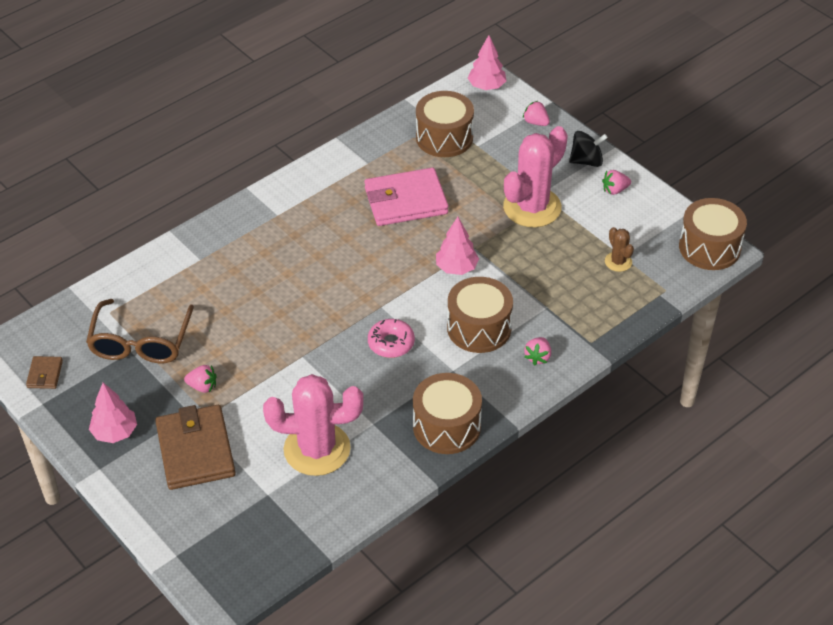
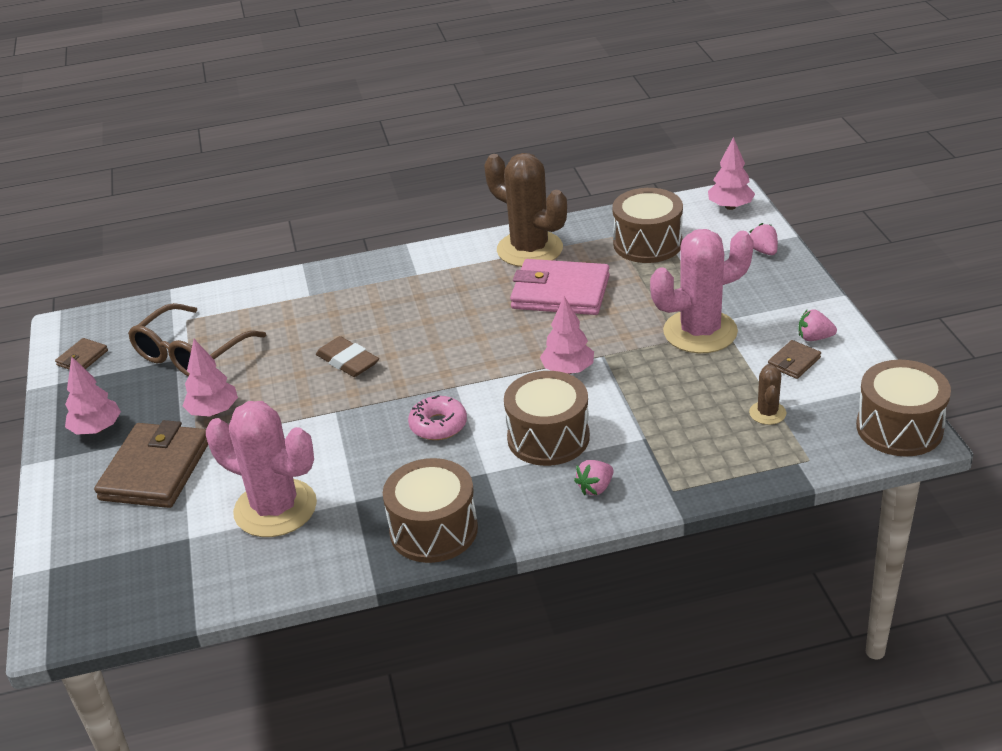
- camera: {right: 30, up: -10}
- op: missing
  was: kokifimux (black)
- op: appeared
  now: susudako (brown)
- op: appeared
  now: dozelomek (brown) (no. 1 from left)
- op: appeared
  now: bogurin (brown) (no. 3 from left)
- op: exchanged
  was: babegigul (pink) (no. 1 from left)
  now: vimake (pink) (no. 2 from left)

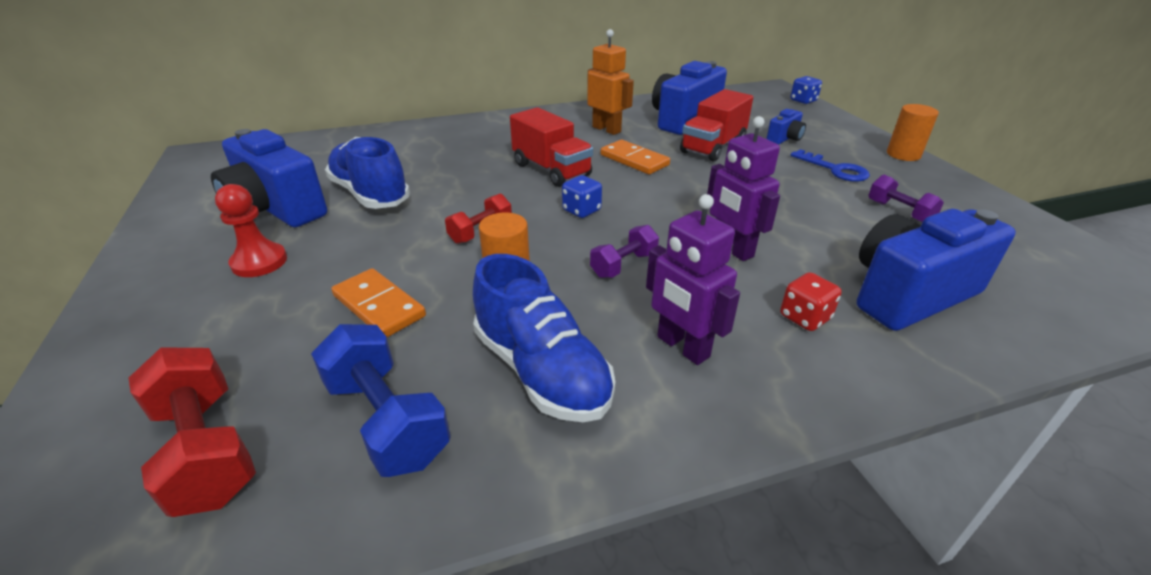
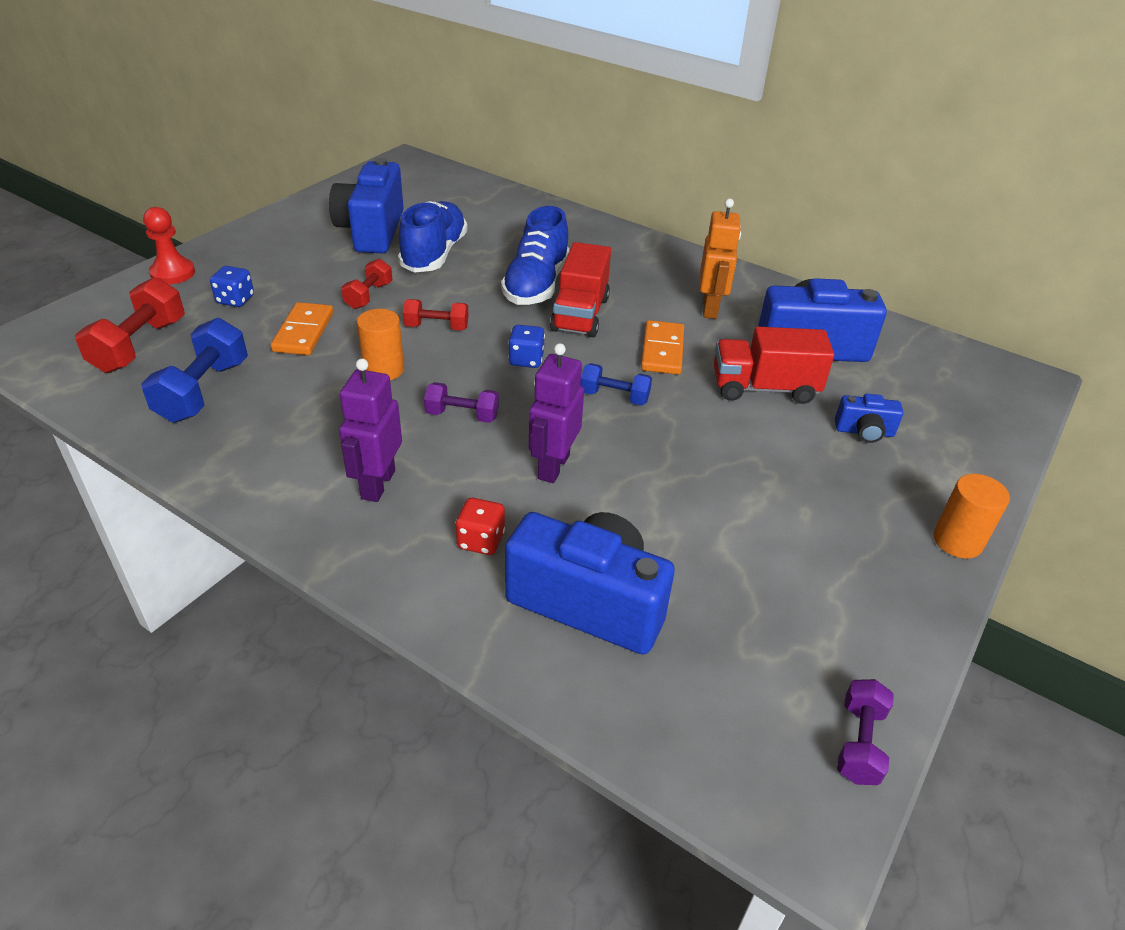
- camera: {right: 50, up: 5}
- op: missing
  was: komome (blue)
- op: appeared
  now: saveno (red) (no. 2 from left)
- op: appeared
  now: saveno (blue) (no. 2 from left)
- op: relocated
  was: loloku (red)
- op: relocated
  was: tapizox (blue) (no. 2 from left)
- op: relocated
  was: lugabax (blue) (no. 2 from left in the first image)
  now: lugabax (blue) (no. 1 from left)
- op: relocated
  was: saveno (purple) (no. 2 from left)

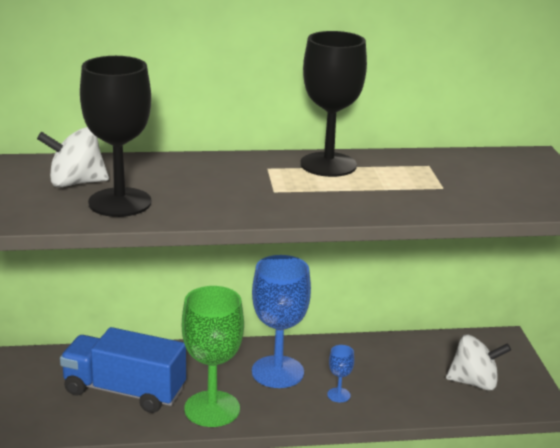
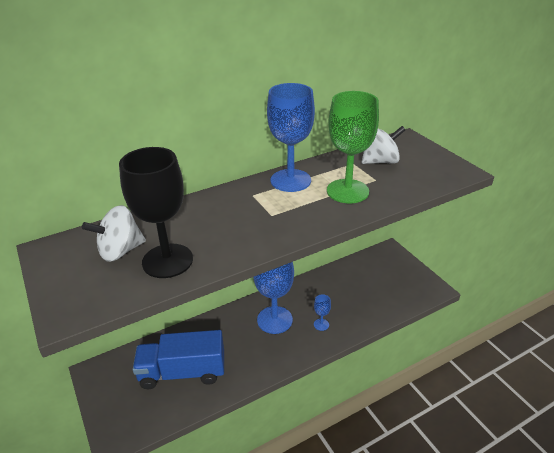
- camera: {right: -20, up: 10}
- op: relocated
  was: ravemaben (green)
- op: relocated
  was: kokifimux (white) (no. 2 from left)
- op: colour
  was: ravemaben (black) (no. 2 from left)
  now: ravemaben (blue) (no. 2 from left)

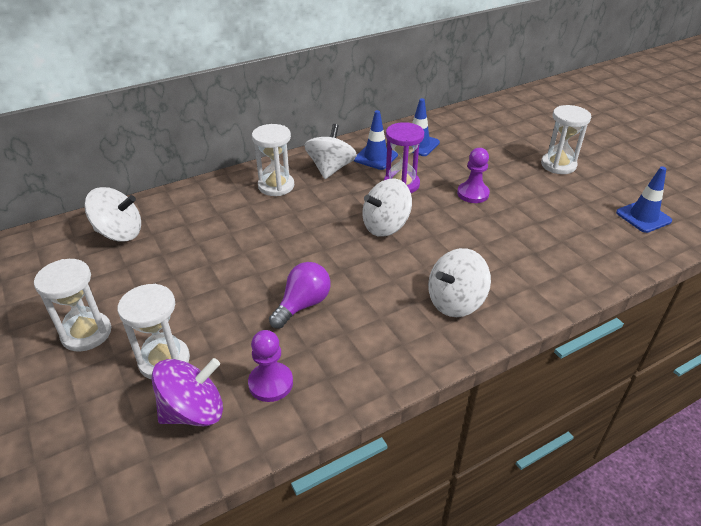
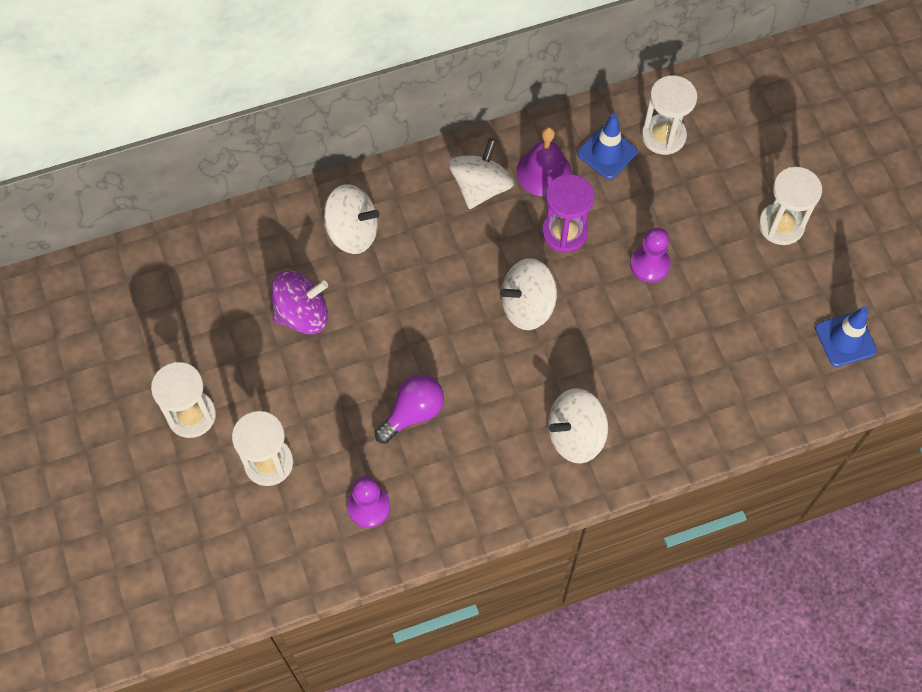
- camera: {right: 10, up: 25}
- op: relocated
  was: kokifimux (white) (no. 1 from left)
- op: relocated
  was: kokifimux (purple)
- op: relocated
  was: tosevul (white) (no. 3 from left)
- op: exchanged
  was: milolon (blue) (no. 1 from left)
  now: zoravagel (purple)

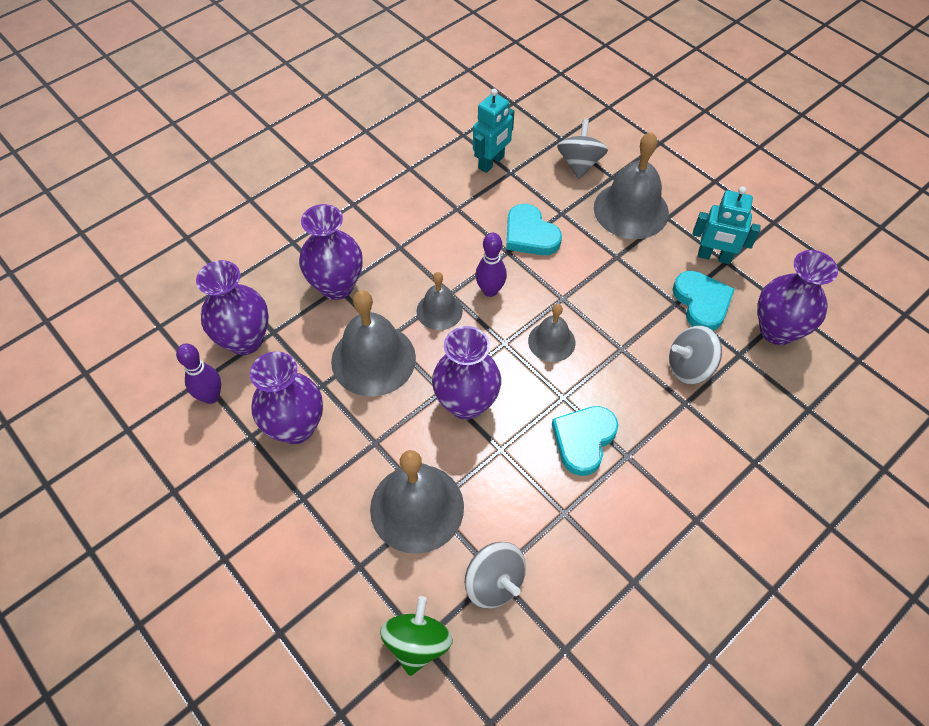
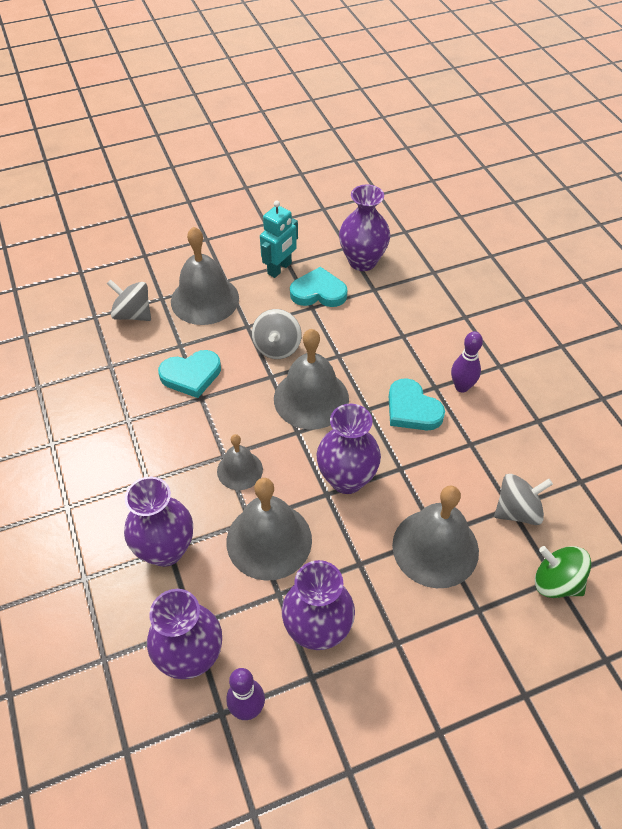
- camera: {right: -70, up: -5}
- op: missing
  was: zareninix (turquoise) (no. 1 from left)
- op: relocated
  was: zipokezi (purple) (no. 2 from left)
- op: relocated
  was: kokifimux (grey) (no. 3 from left in the first image)
  now: kokifimux (grey) (no. 2 from left)
- op: size
  was: zoravagel (grey) (no. 4 from left)
  ratio: 1.76

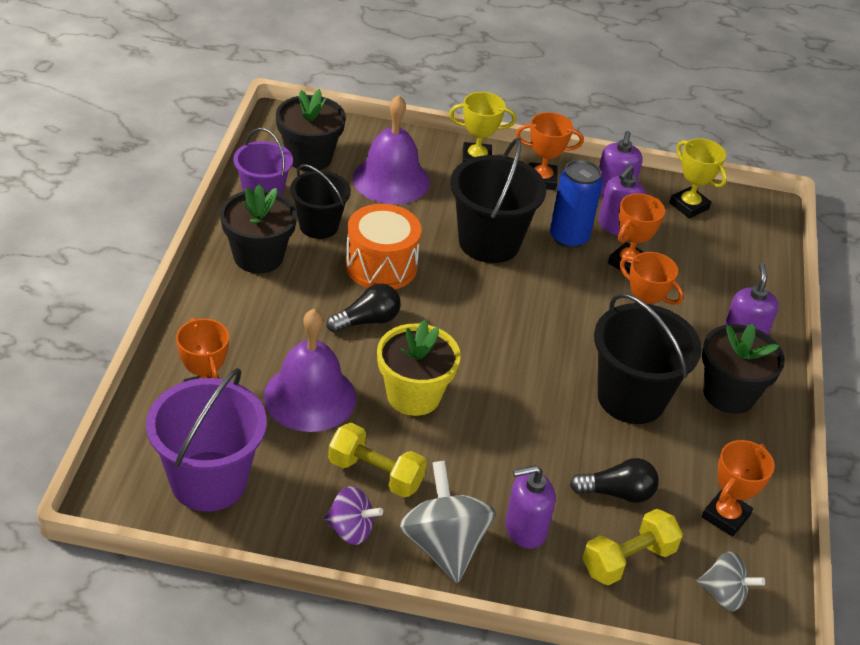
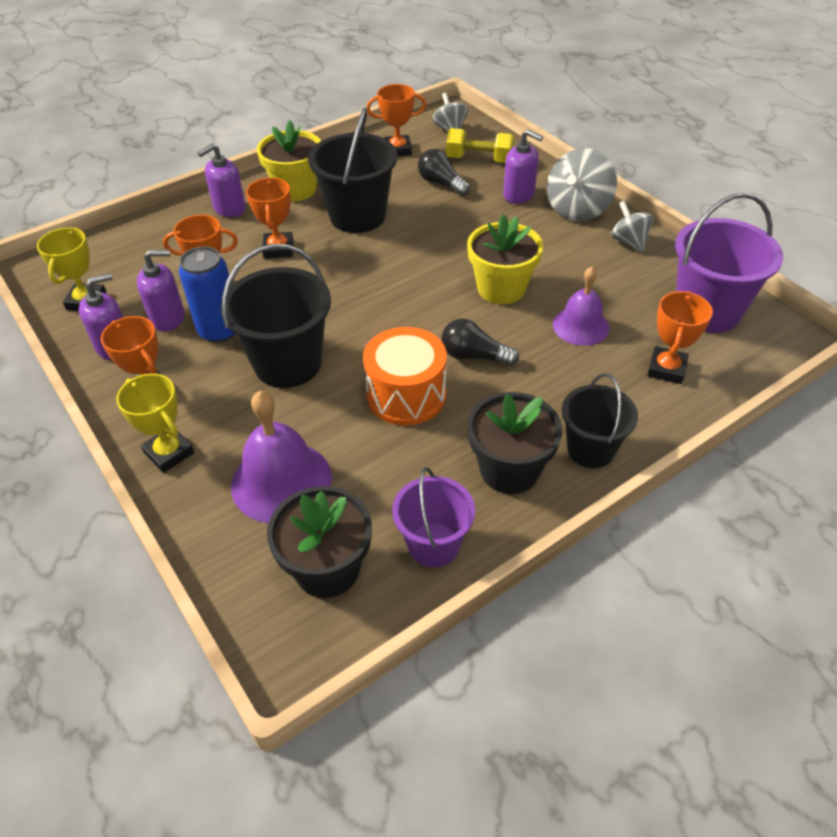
- camera: {right: -130, up: 5}
- op: missing
  was: saveno (yellow) (no. 1 from left)
- op: relocated
  was: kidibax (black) (no. 1 from left in the first image)
  now: kidibax (black) (no. 3 from left)
- op: colour
  was: kokifimux (purple)
  now: kokifimux (grey) (no. 3 from left)
- op: colour
  was: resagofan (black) (no. 3 from left)
  now: resagofan (yellow) (no. 1 from left)
- op: size
  was: zoravagel (purple) (no. 1 from left in the first image)
  ratio: 0.66

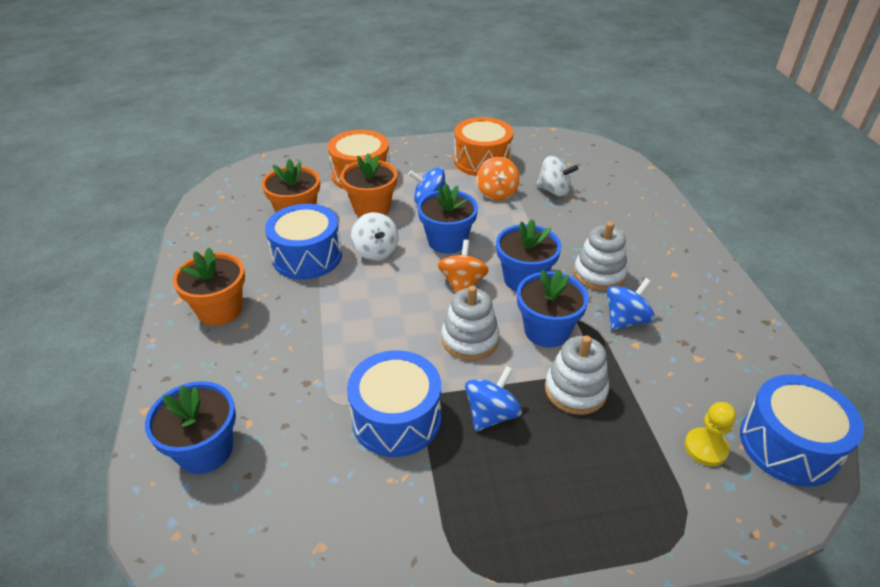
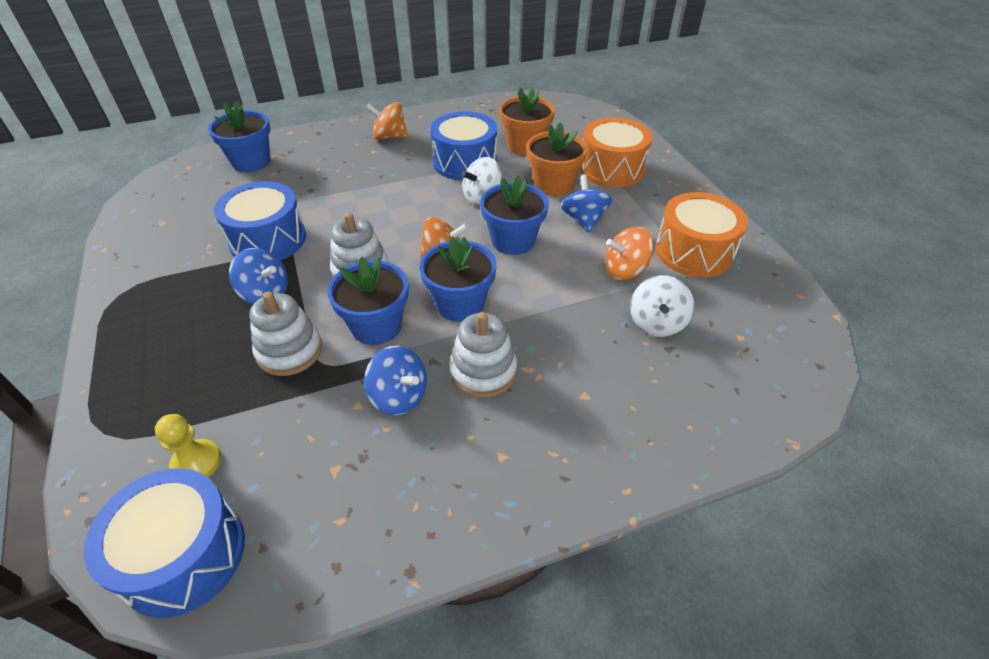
- camera: {right: 80, up: 5}
- op: exchanged
  was: resagofan (orange) (no. 1 from left)
  now: kokifimux (orange) (no. 1 from left)

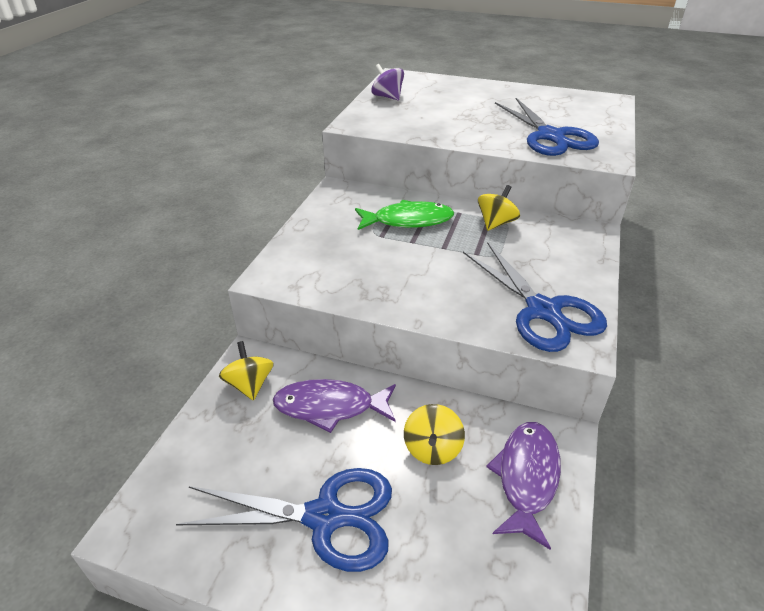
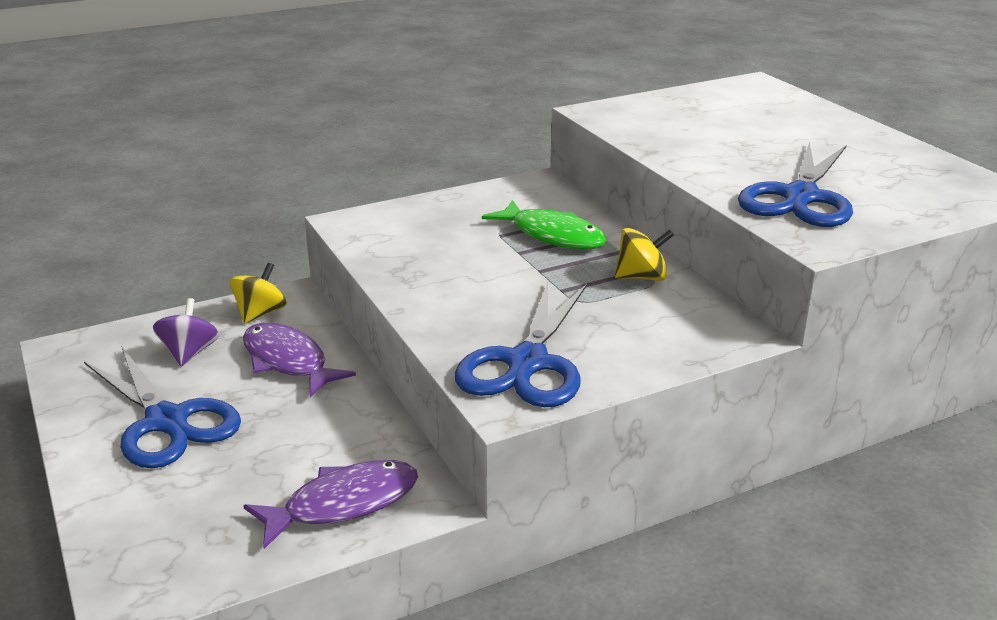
- camera: {right: 45, up: -10}
- op: missing
  was: kokifimux (yellow) (no. 2 from left)
- op: relocated
  was: kokifimux (purple)

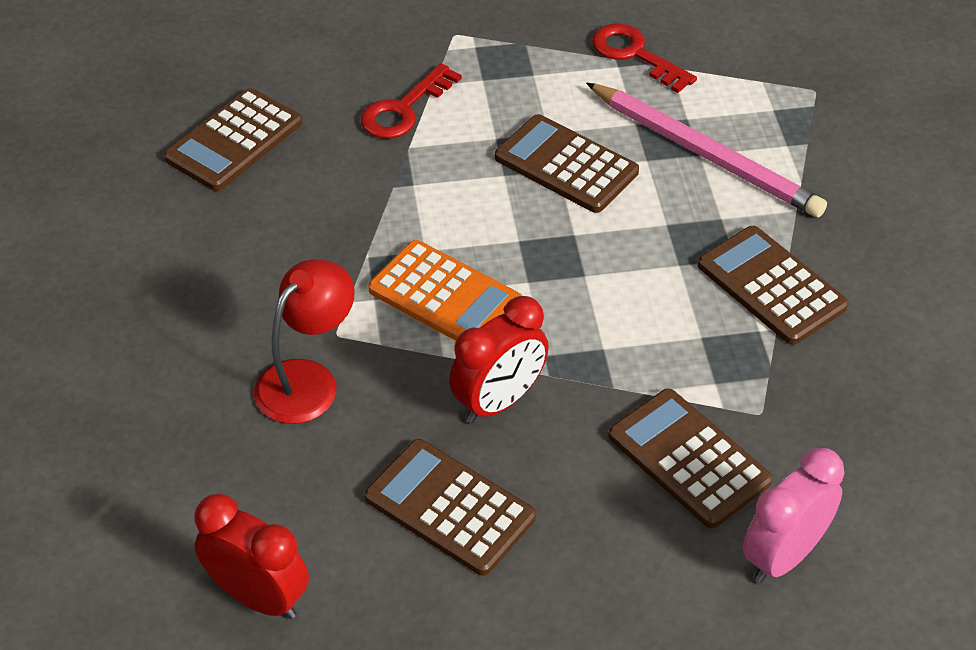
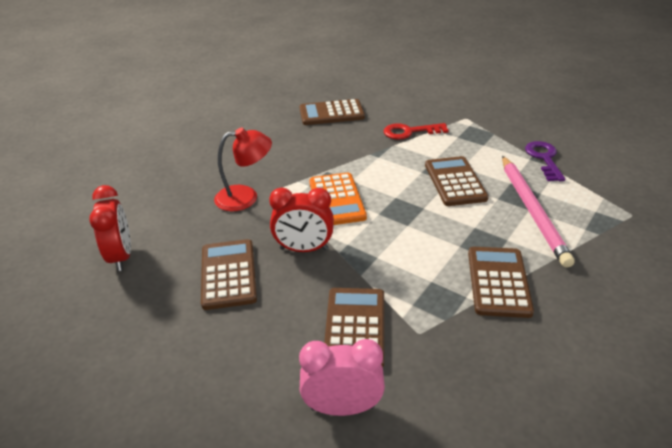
- camera: {right: 45, up: -10}
- op: colour
  was: komome (red) (no. 2 from left)
  now: komome (purple)

